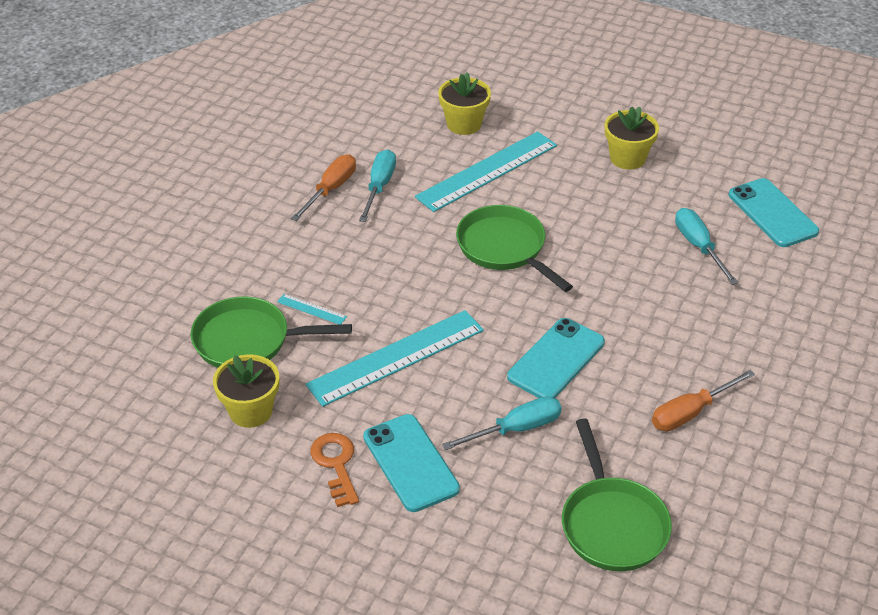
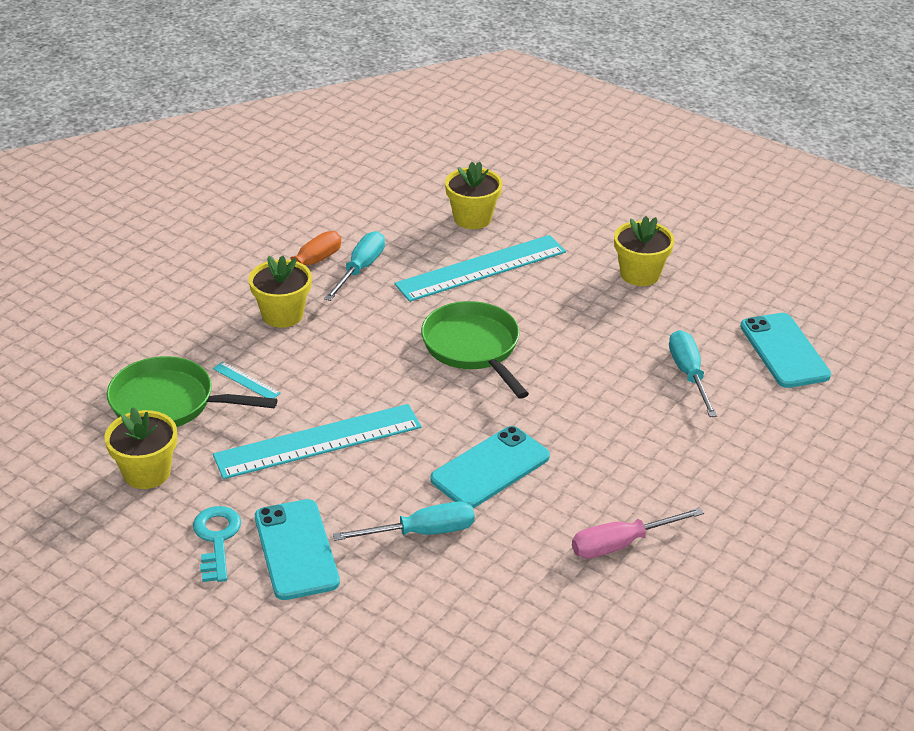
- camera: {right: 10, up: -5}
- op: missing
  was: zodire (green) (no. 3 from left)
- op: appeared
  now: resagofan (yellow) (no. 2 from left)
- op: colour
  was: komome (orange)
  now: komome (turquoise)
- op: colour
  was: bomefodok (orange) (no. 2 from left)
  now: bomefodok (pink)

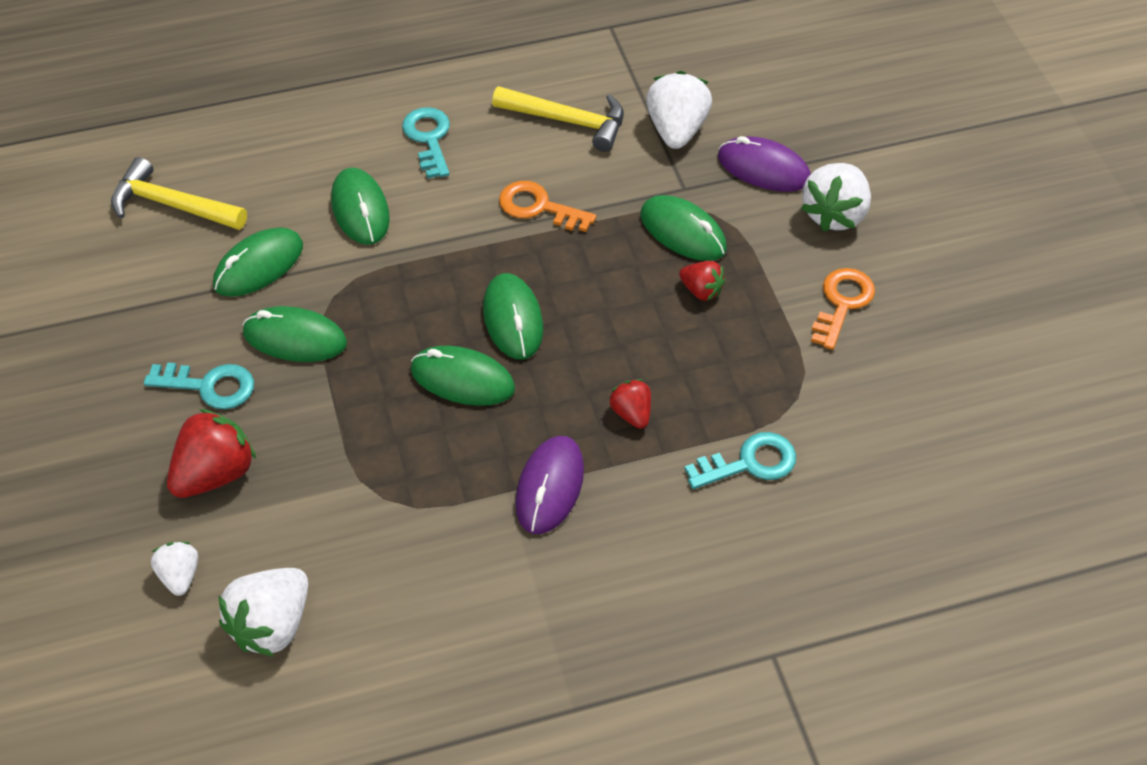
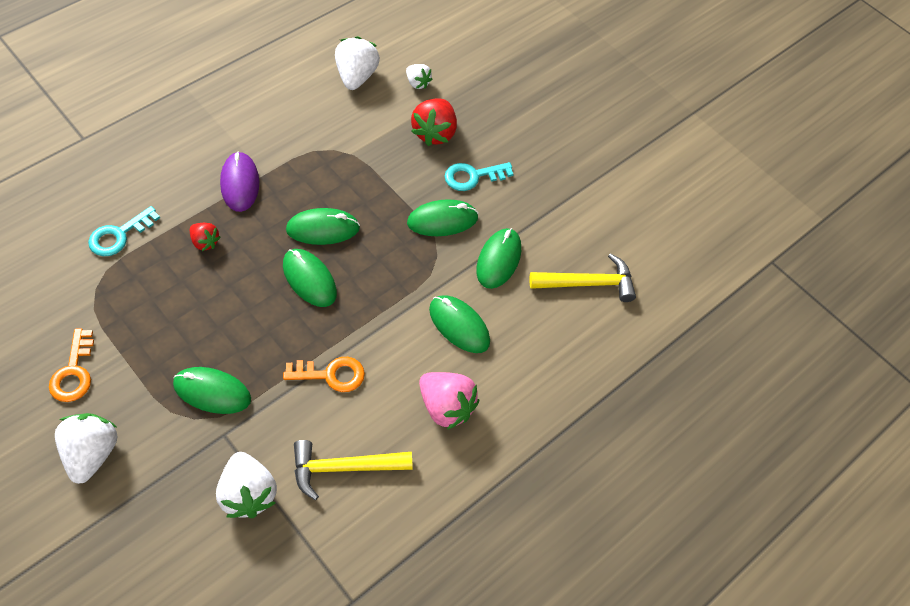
- camera: {right: 150, up: 5}
- op: missing
  was: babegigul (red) (no. 3 from left)
- op: missing
  was: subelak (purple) (no. 2 from left)
- op: exchanged
  was: komome (turquoise) (no. 2 from left)
  now: babegigul (pink)

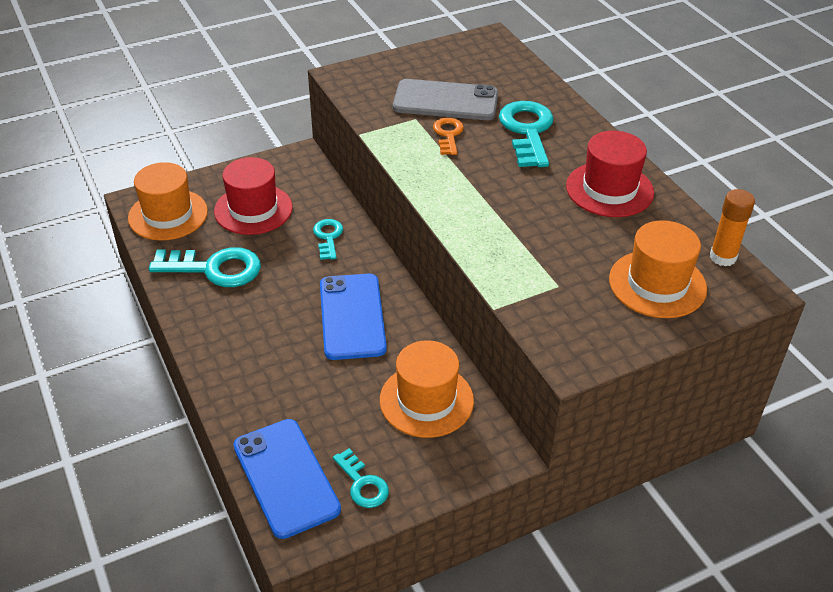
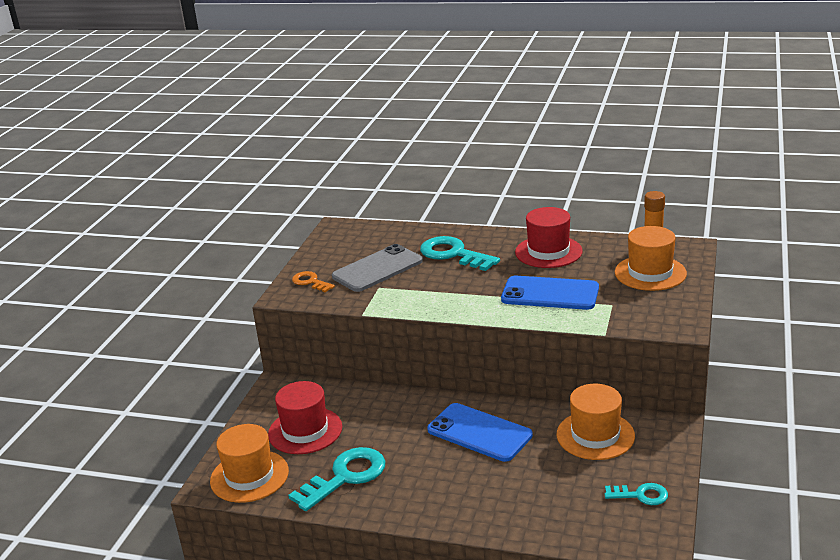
- camera: {right: -45, up: -15}
- op: missing
  was: komome (turquoise) (no. 2 from left)
- op: relocated
  was: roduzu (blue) (no. 1 from left in the first image)
  now: roduzu (blue) (no. 2 from left)
- op: relocated
  was: komome (orange)

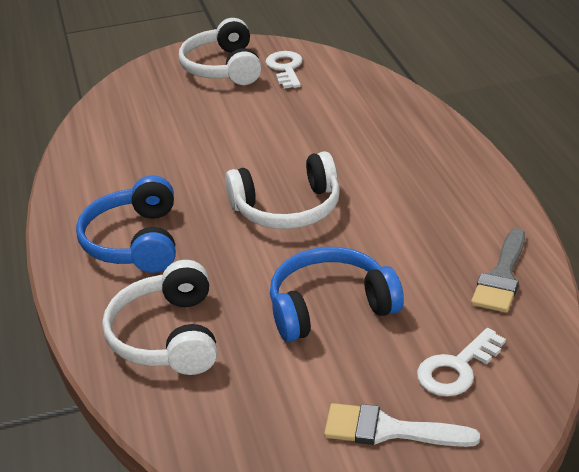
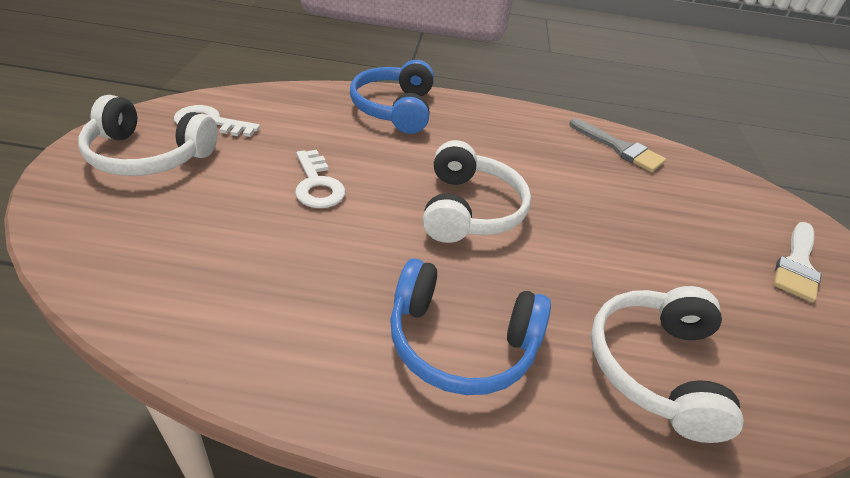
- camera: {right: -75, up: 5}
- op: relocated
  was: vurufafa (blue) (no. 2 from left in the first image)
  now: vurufafa (blue) (no. 1 from left)
- op: relocated
  was: komome (white) (no. 2 from left)
- op: spun
  was: vurufafa (white) (no. 1 from left in the first image)
  clockwise: 90

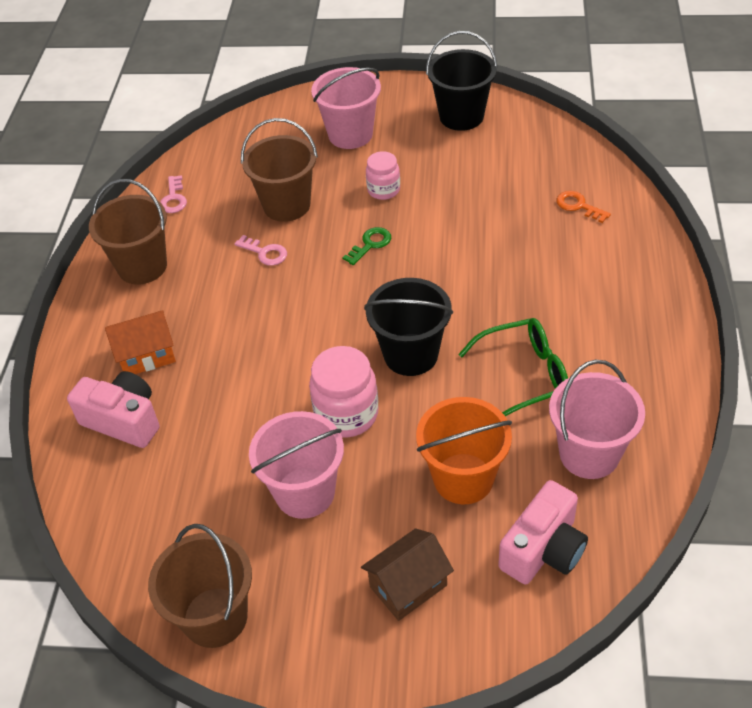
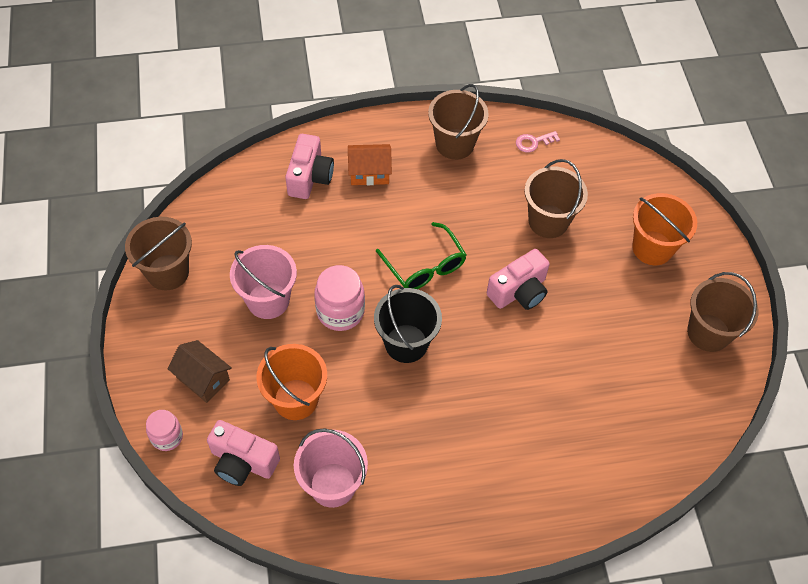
- camera: {right: 70, up: 10}
- op: missing
  was: komome (pink) (no. 2 from left)
- op: missing
  was: komome (orange)
- op: relocated
  was: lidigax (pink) (no. 2 from left in the first image)
  now: lidigax (pink) (no. 1 from left)
- op: relocated
  was: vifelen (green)
- op: exchanged
  was: komome (green)
  now: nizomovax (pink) (no. 3 from left)
- op: colour
  was: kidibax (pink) (no. 2 from left)
  now: kidibax (orange) (no. 2 from left)
- op: colour
  was: kidibax (black) (no. 2 from left)
  now: kidibax (brown) (no. 4 from left)
- op: spun
  was: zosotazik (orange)
  clockwise: -60

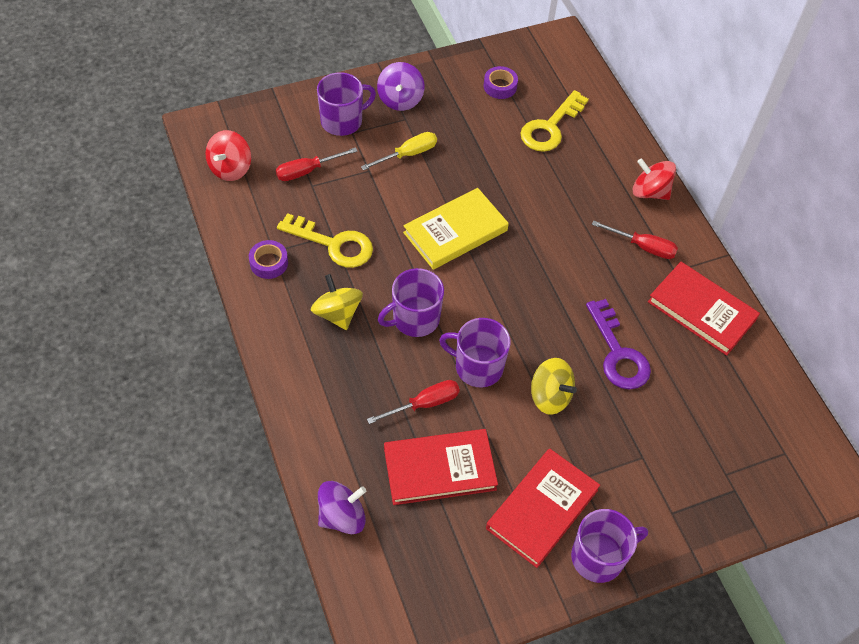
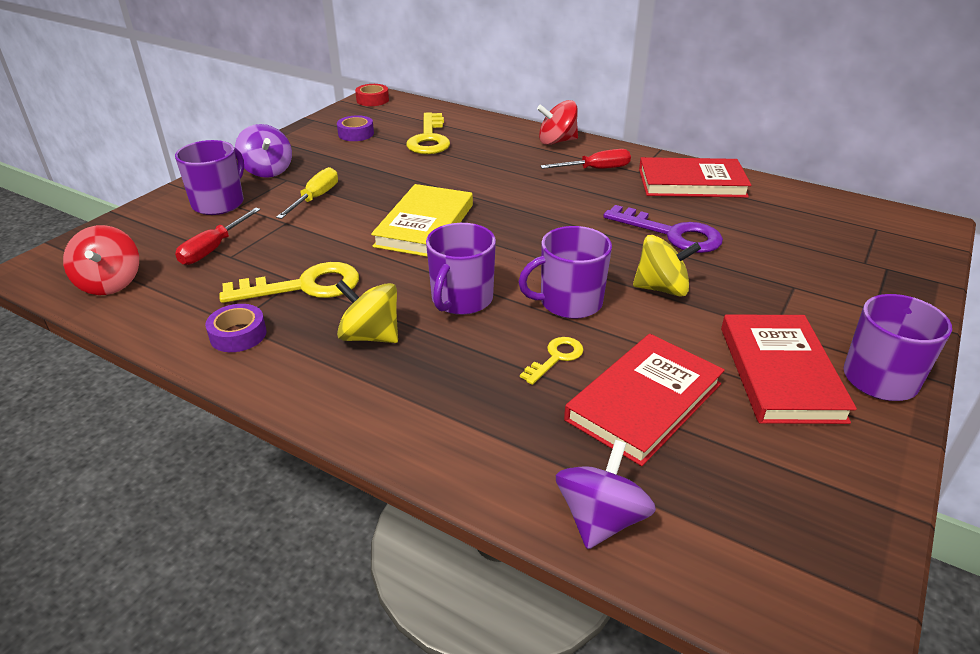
- camera: {right: -35, up: -20}
- op: appeared
  now: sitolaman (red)
- op: exchanged
  was: bomefodok (red) (no. 2 from left)
  now: komome (yellow) (no. 3 from left)

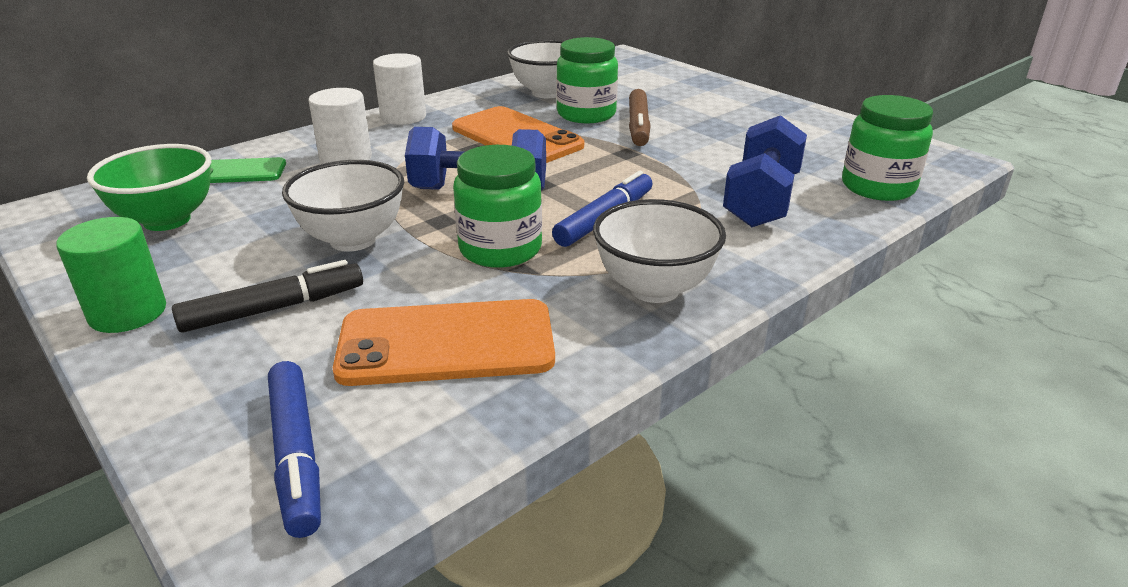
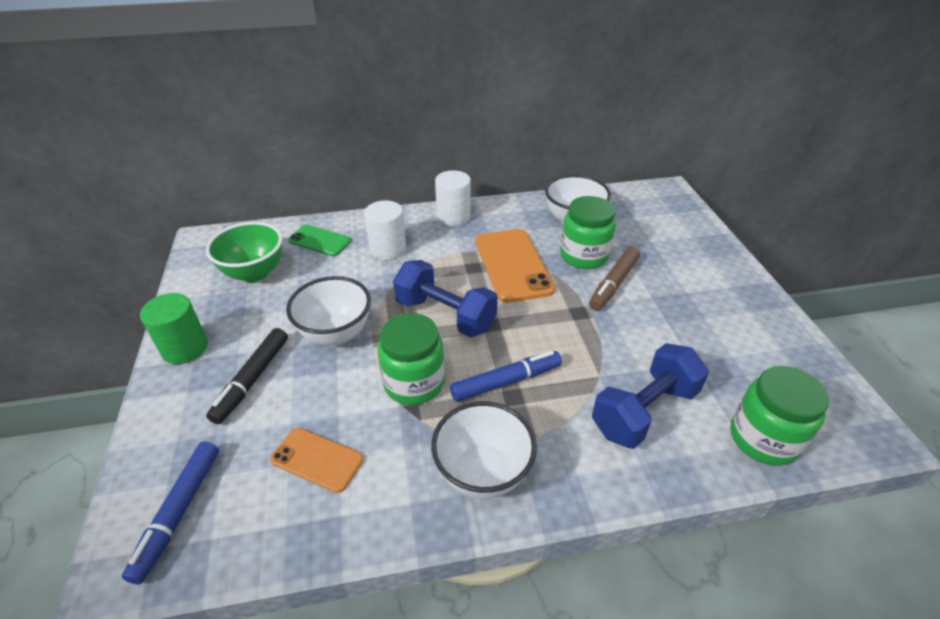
- camera: {right: 30, up: 10}
- op: spun
  was: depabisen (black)
  clockwise: 105
- op: size
  was: roduzu (orange) (no. 1 from left)
  ratio: 0.59

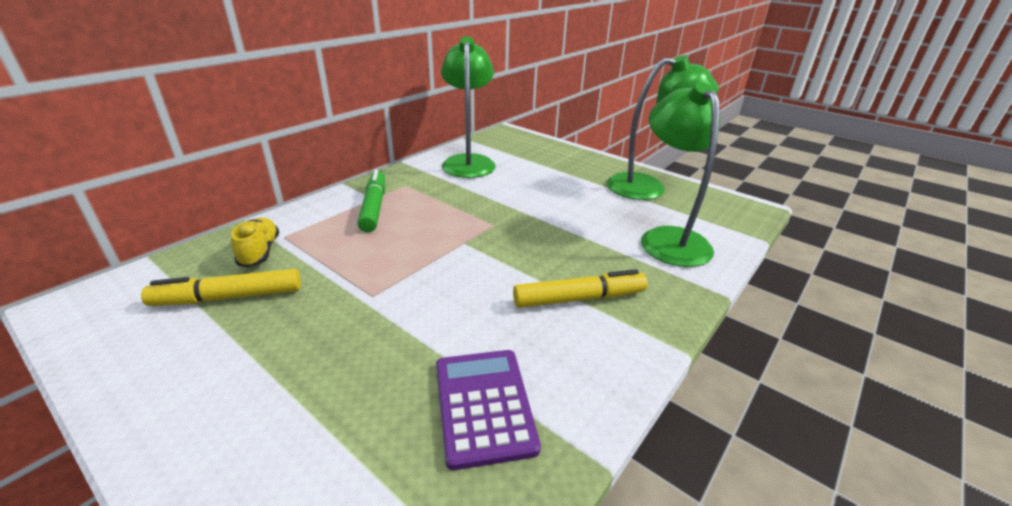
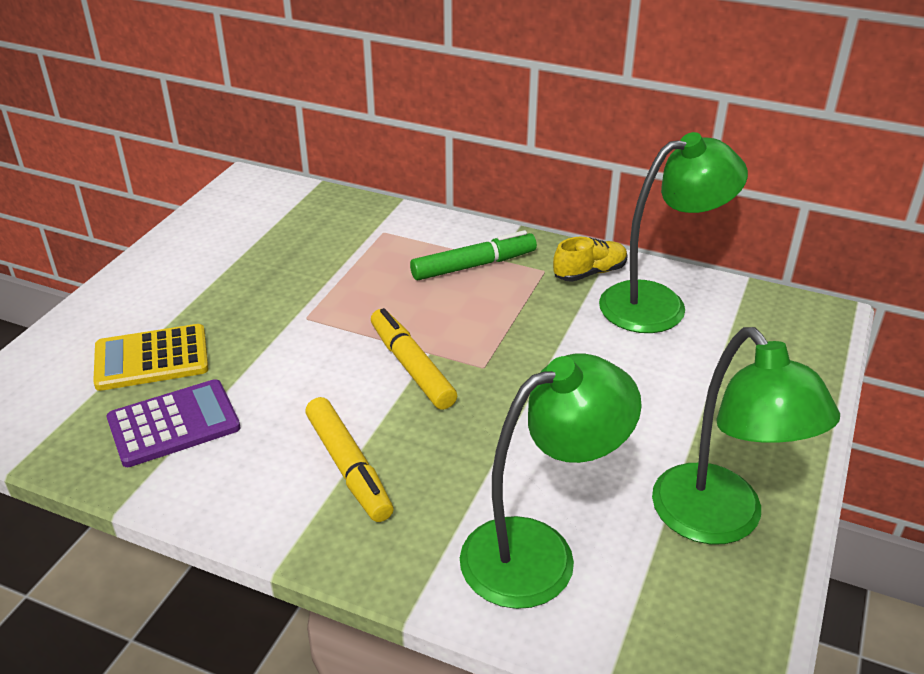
- camera: {right: 75, up: 5}
- op: appeared
  now: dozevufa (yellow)
- op: relocated
  was: depabisen (yellow) (no. 1 from left in the first image)
  now: depabisen (yellow) (no. 2 from left)
- op: relocated
  was: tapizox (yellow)

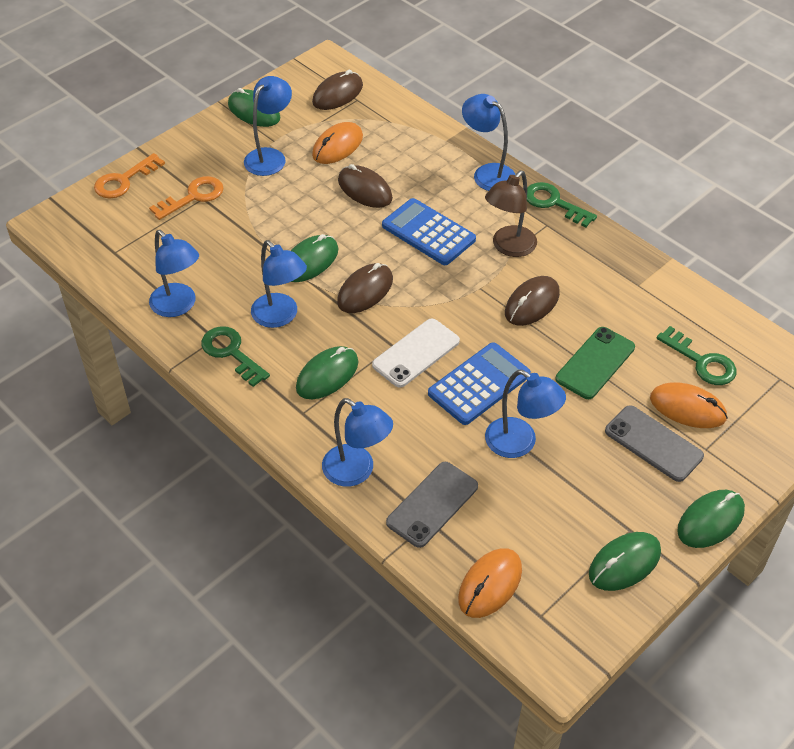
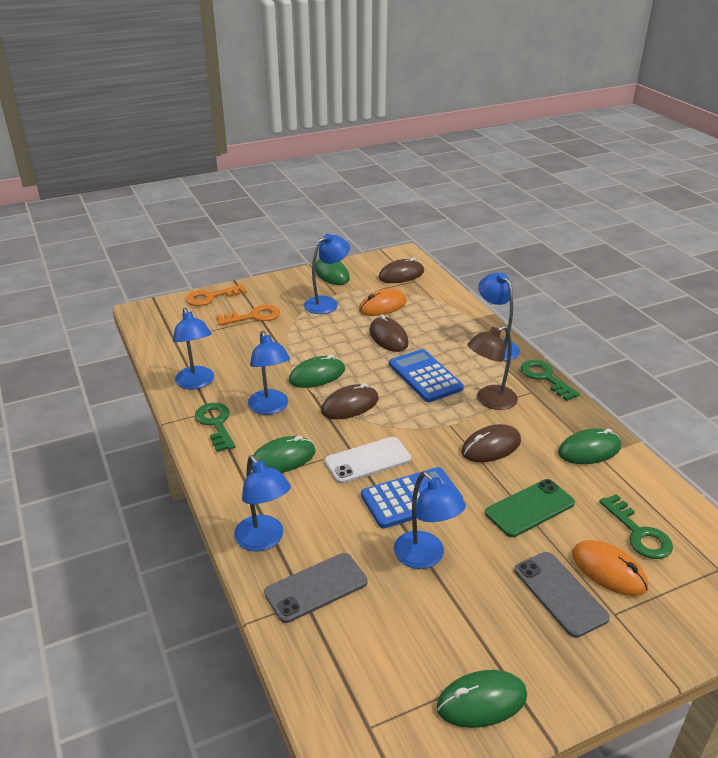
- camera: {right: 20, up: -15}
- op: missing
  was: subelak (orange) (no. 2 from left)
- op: relocated
  was: subelak (green) (no. 5 from left)

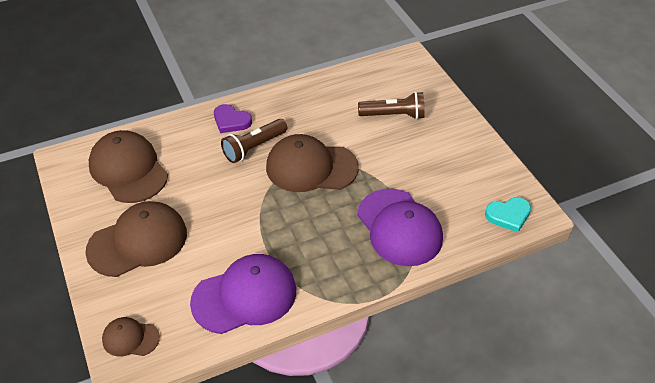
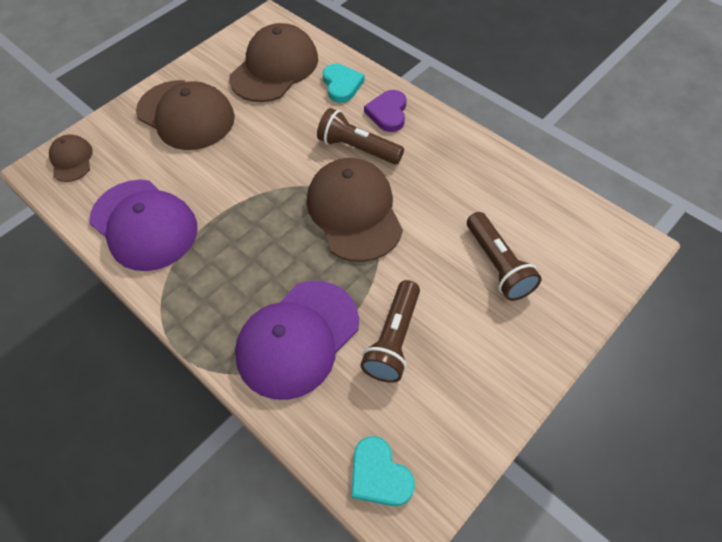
- camera: {right: 70, up: 10}
- op: appeared
  now: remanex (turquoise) (no. 1 from left)
- op: appeared
  now: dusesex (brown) (no. 2 from left)

